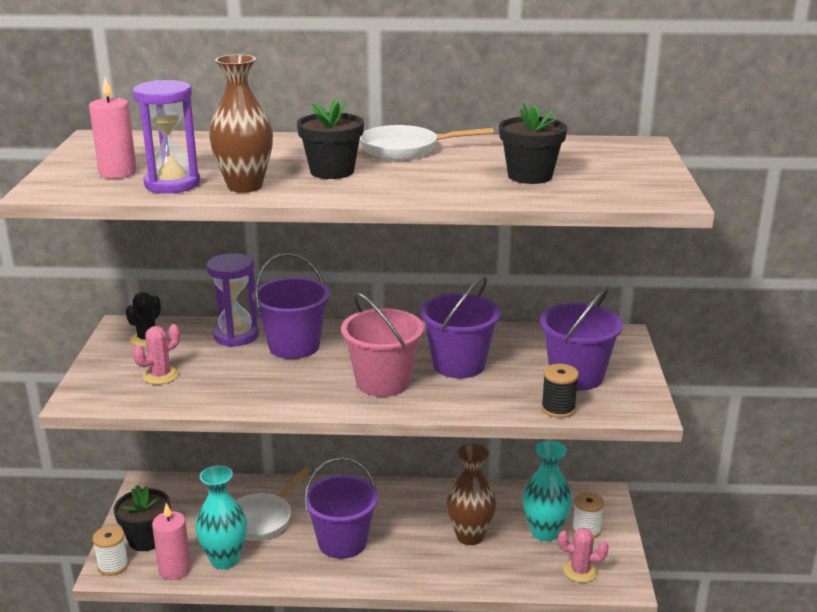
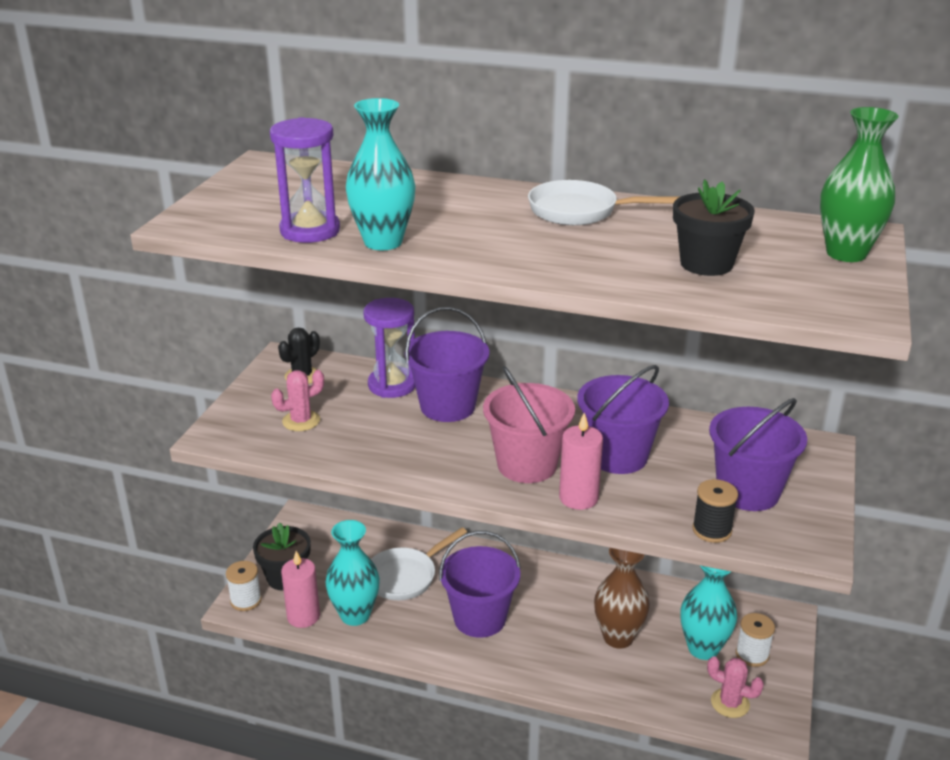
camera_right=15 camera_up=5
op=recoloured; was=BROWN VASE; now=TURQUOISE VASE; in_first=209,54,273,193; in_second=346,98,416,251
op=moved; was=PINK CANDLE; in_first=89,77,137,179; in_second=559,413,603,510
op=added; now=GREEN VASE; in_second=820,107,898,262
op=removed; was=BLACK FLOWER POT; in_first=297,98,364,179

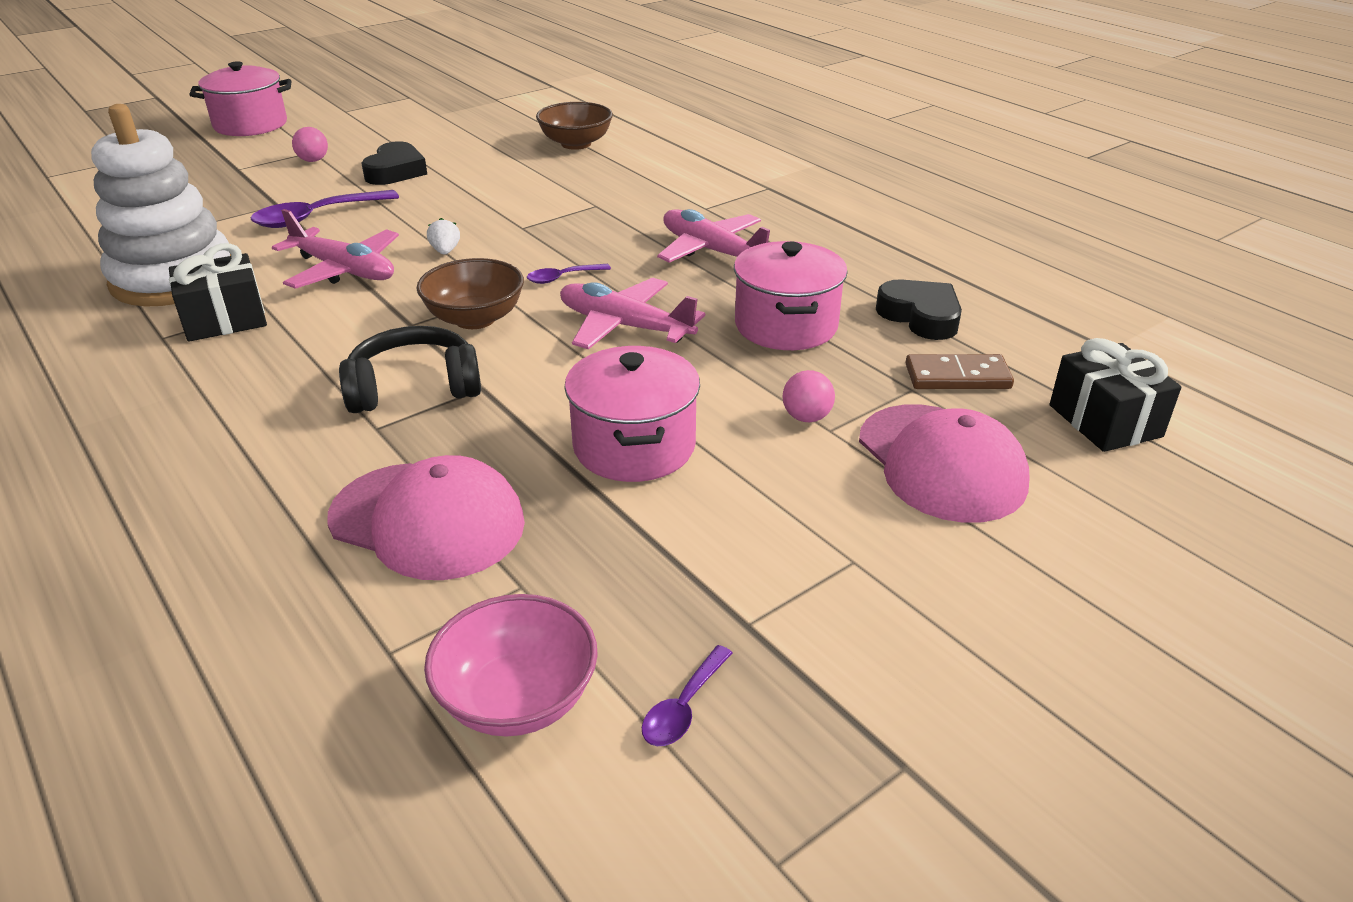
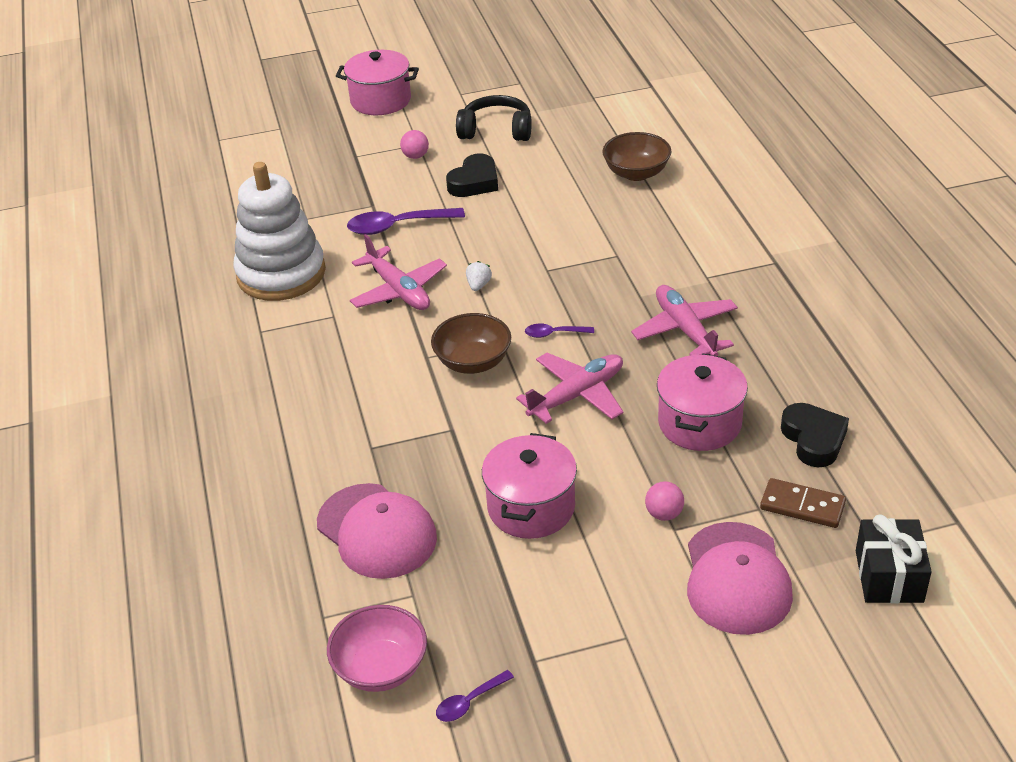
camera_right=25 camera_up=5
op=moved; was=BLACK HEADPHONES; in_first=339,326,481,413; in_second=456,95,532,141
op=turned; was=PINK PLANE; in_first=560,278,705,350; in_second=516,353,623,424; clockwise=90
op=removed; was=BLACK GIFT; in_first=169,243,267,342

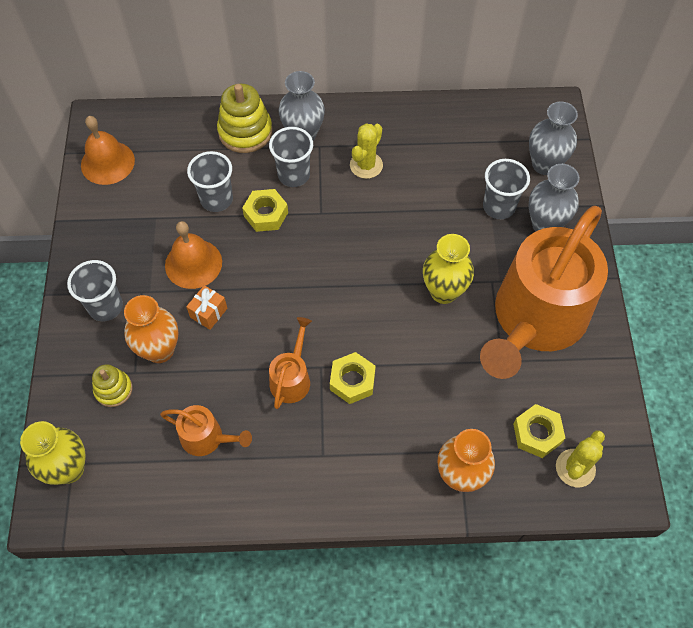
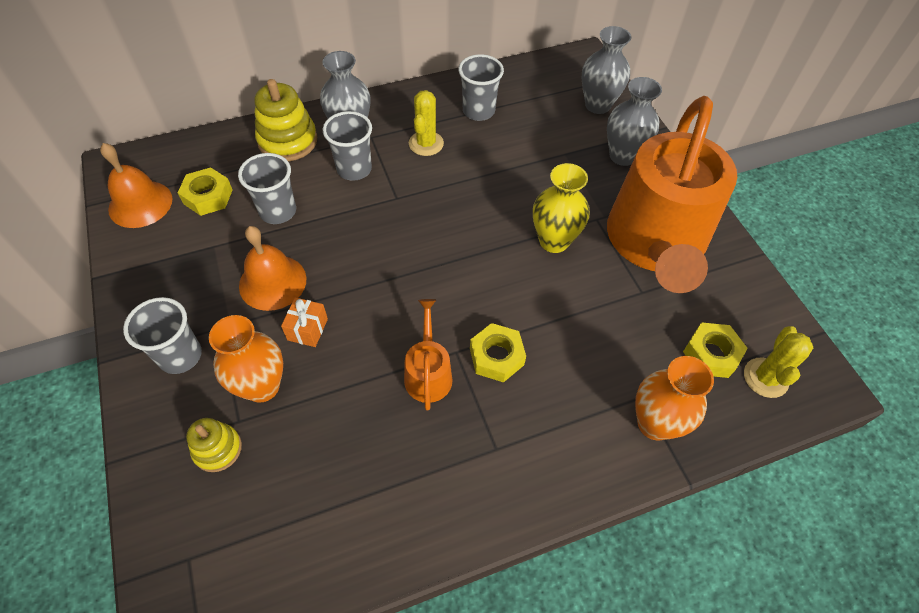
camera_right=-20 camera_up=-5
op=moved; was=YELLOW NUT; in_first=242,189,288,232; in_second=178,167,232,216
op=moved; was=GREY CUP; in_first=483,159,530,219; in_second=458,54,504,121
op=removed; was=YELLOW VASE; in_first=20,421,86,485
op=removed; was=ORANGE WATERING CAN; in_first=160,405,252,456

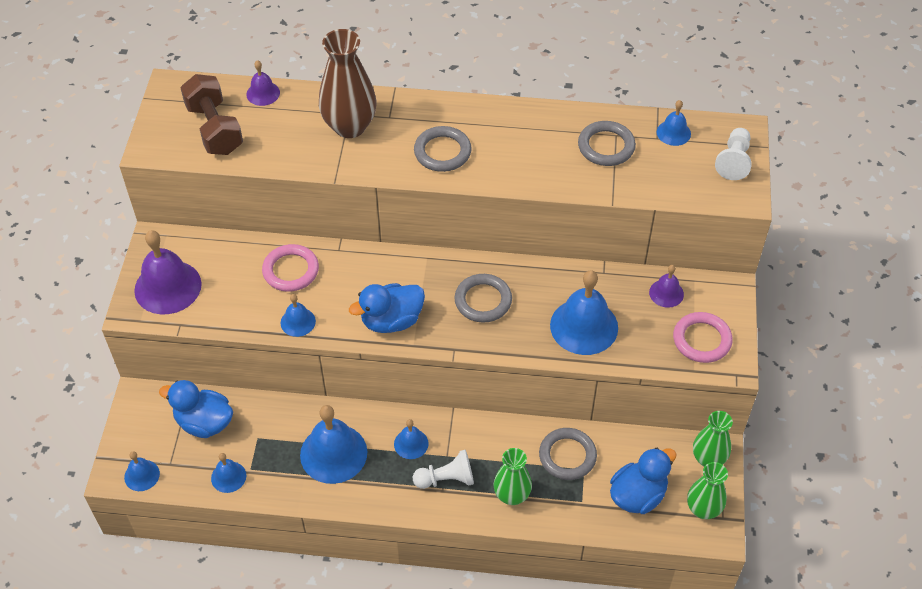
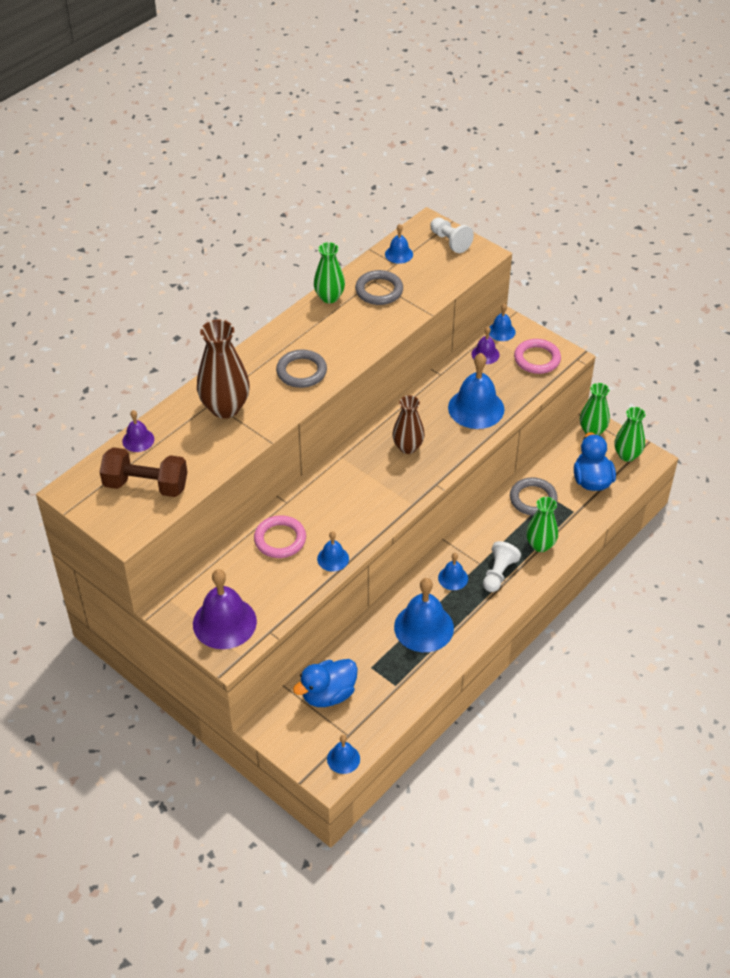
camera_right=-55 camera_up=-5
op=added; now=GREEN VASE; in_second=314,242,345,303
op=replaced; was=GREY RING; now=BROWN VASE; in_first=454,274,512,323; in_second=392,395,425,454
op=moved; was=BLUE BELL; in_first=211,453,246,493; in_second=489,303,516,341
op=removed; was=BLUE DUCK; in_first=349,283,425,333

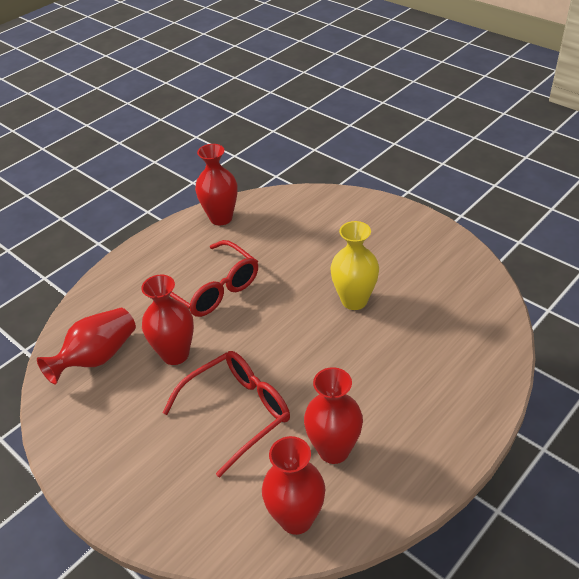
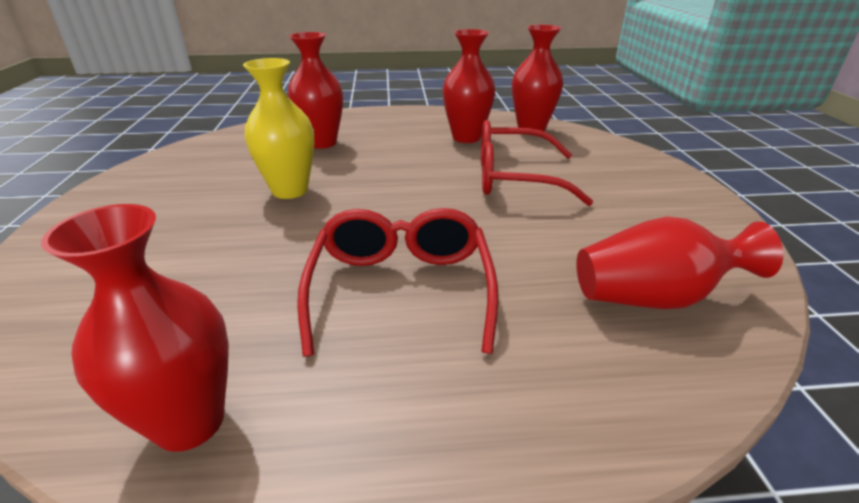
camera_right=-140 camera_up=-10
op=moved; was=RED VASE; in_first=141,275,194,365; in_second=288,32,343,149

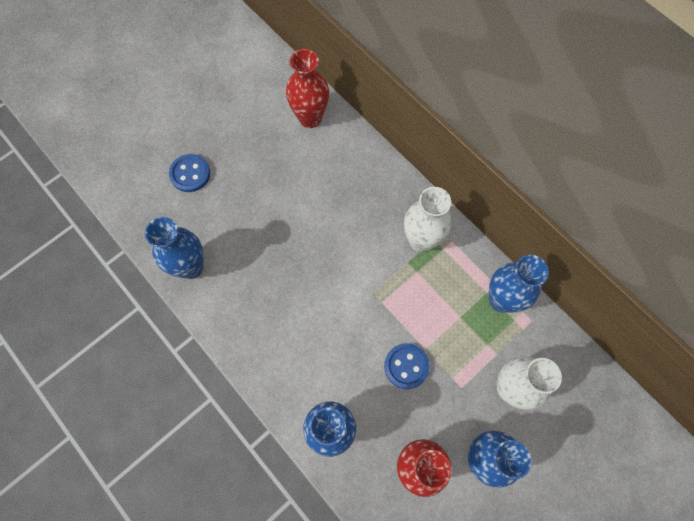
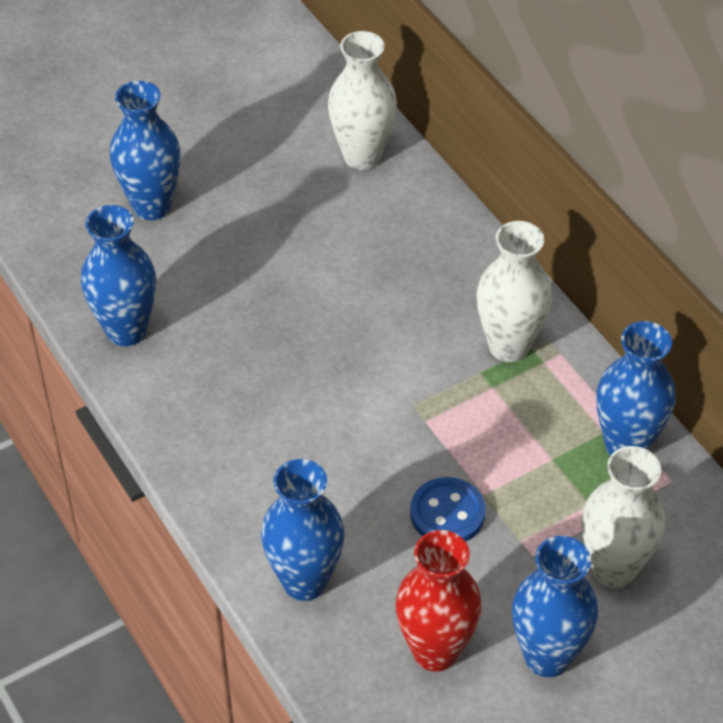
camera_right=10 camera_up=-20
op=replaced; was=BLUE BUTTON; now=BLUE VASE; in_first=169,154,210,192; in_second=110,80,181,220
op=recoloured; was=RED VASE; now=WHITE VASE; in_first=286,49,329,128; in_second=328,31,397,170

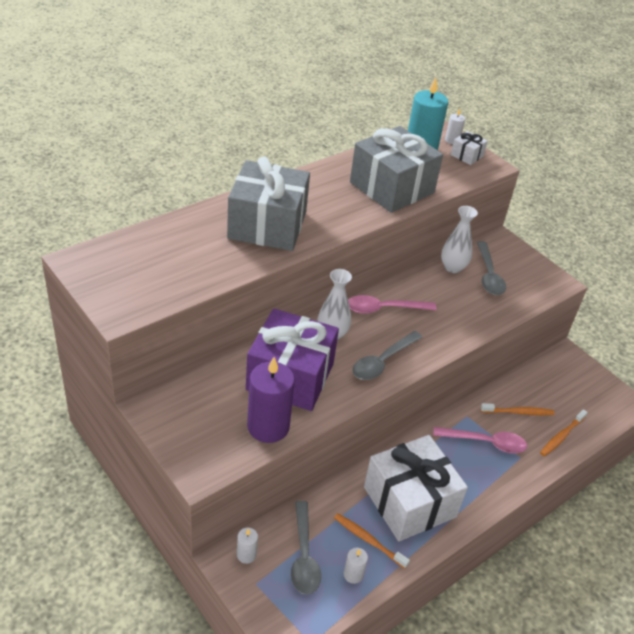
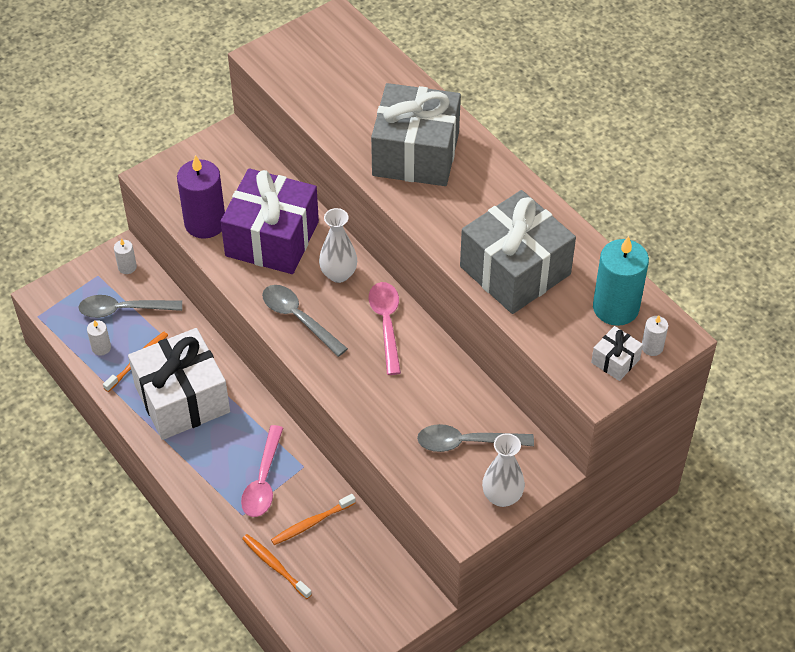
camera_right=95 camera_up=10
op=turned; was=ORANGE TOOTHBRUSH; in_first=480,403,555,415; in_second=271,494,356,545; clockwise=60
op=moved; was=WHITE VASE; in_first=441,206,478,273; in_second=482,433,525,507

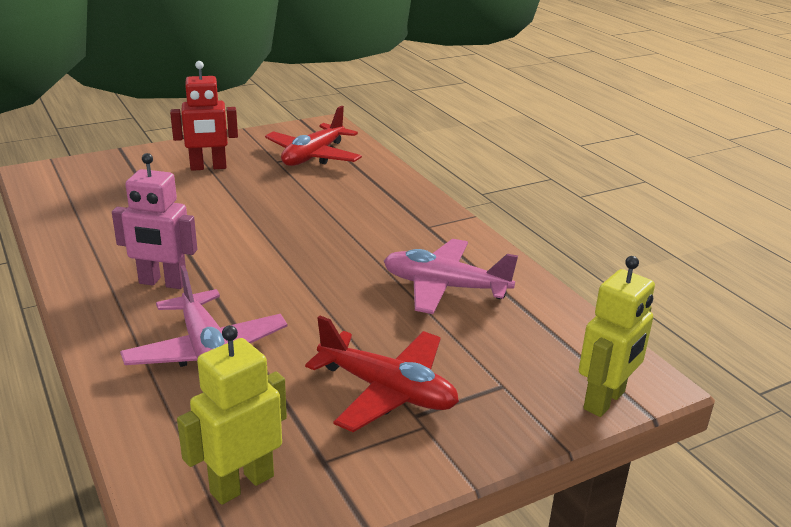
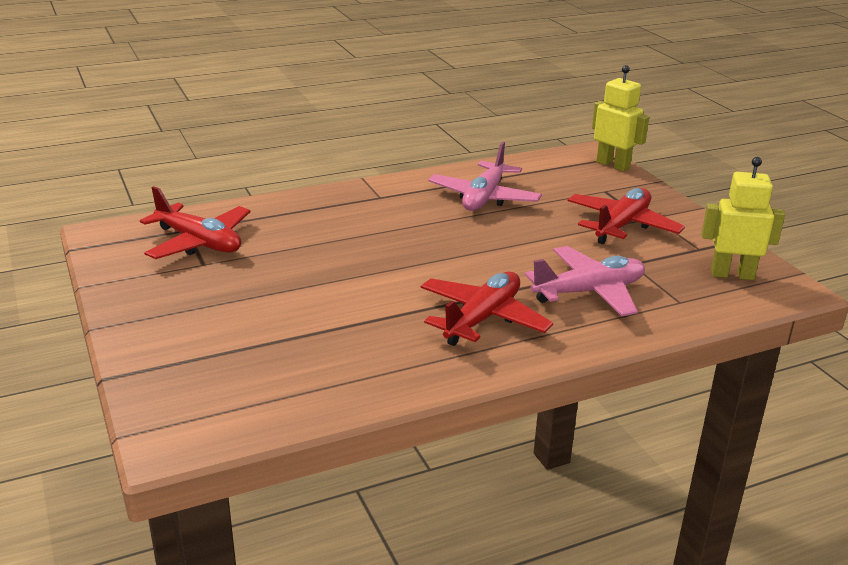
camera_right=-85 camera_up=0
op=replaced; was=PINK ROBOT; now=RED PLANE; in_first=112,153,197,289; in_second=421,271,553,346
op=turned; was=YELLOW ROBOT; in_first=177,325,287,505; in_second=701,157,785,280; clockwise=135
op=removed; was=RED ROBOT; in_first=170,61,238,171

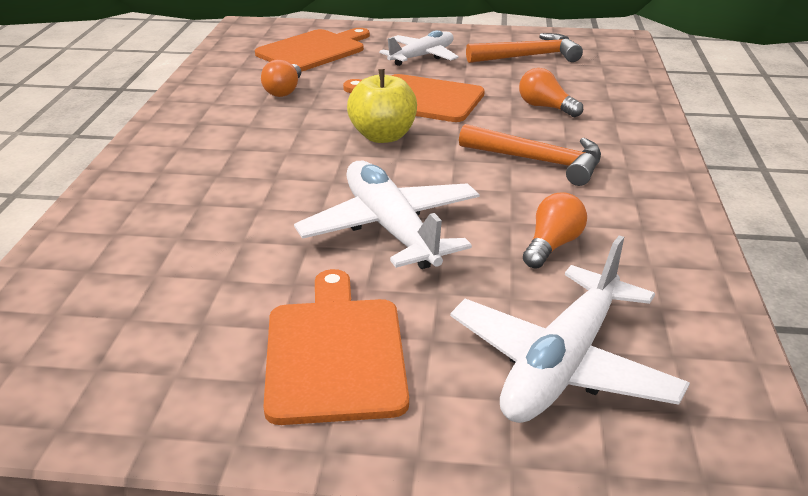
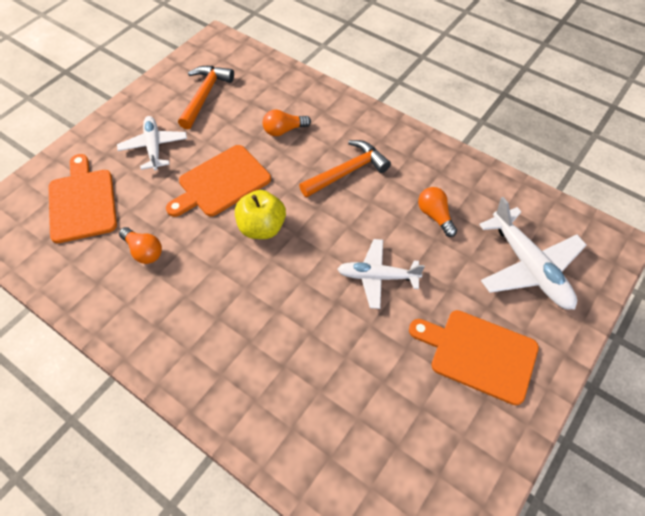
camera_right=-60 camera_up=25
op=resized; was=WHITE PLANE; in_first=294,161,479,269; in_second=337,239,425,309; ratio=0.67

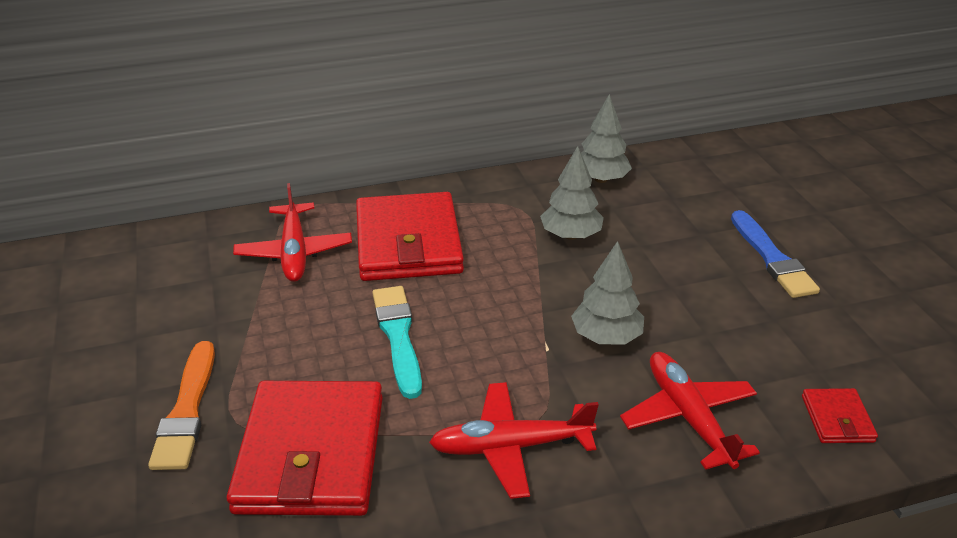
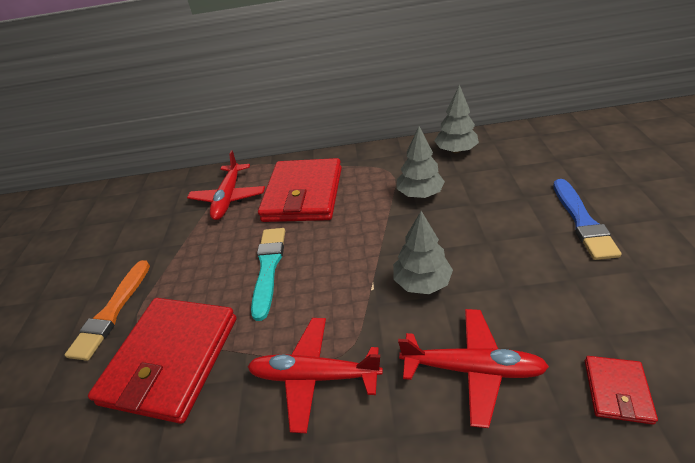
camera_right=20 camera_up=5
op=turned; was=RED PLANE; in_first=620,352,760,470; in_second=398,309,549,428; clockwise=105

